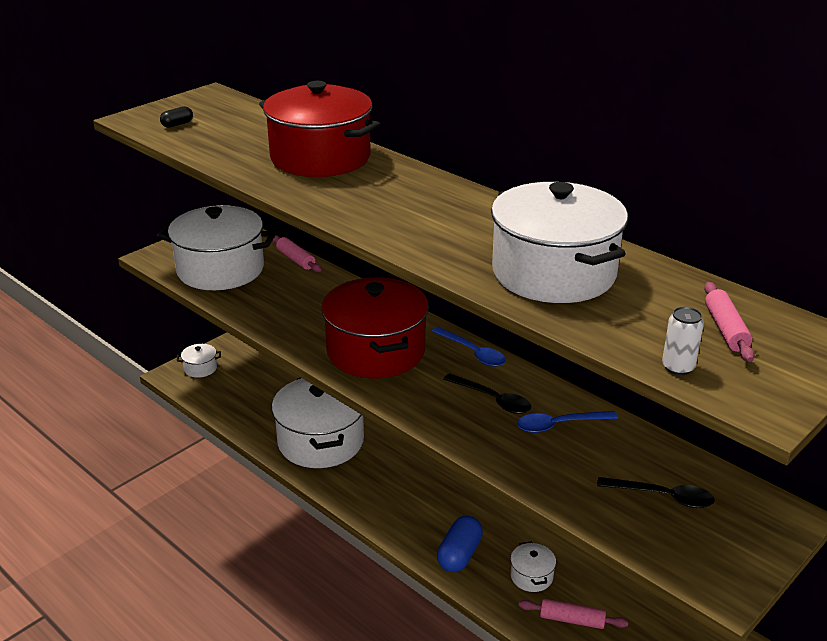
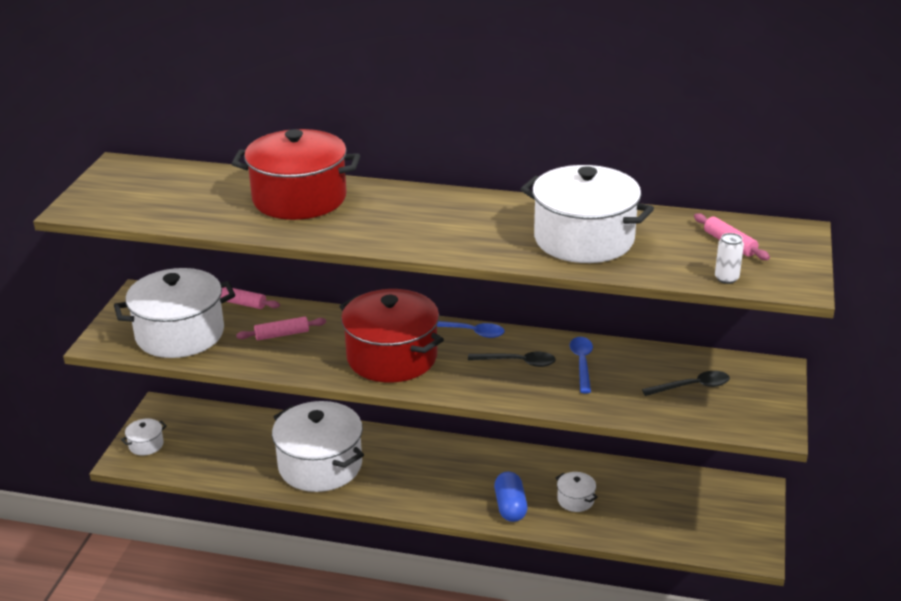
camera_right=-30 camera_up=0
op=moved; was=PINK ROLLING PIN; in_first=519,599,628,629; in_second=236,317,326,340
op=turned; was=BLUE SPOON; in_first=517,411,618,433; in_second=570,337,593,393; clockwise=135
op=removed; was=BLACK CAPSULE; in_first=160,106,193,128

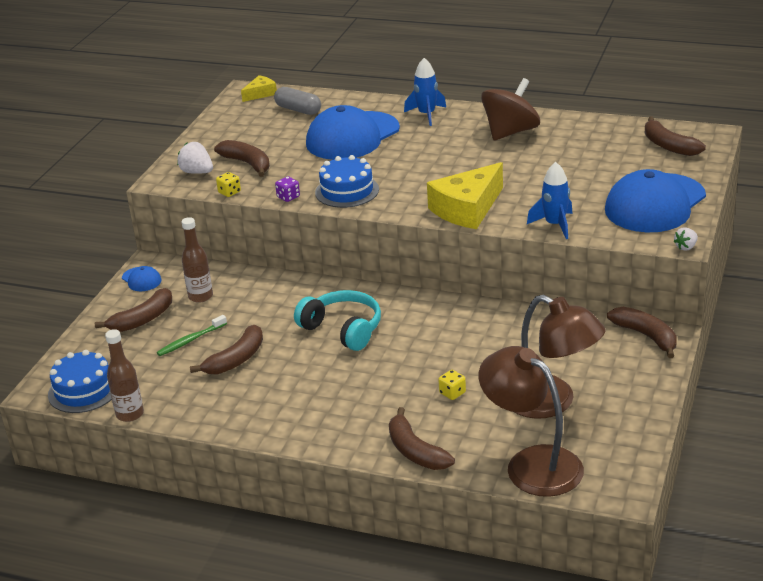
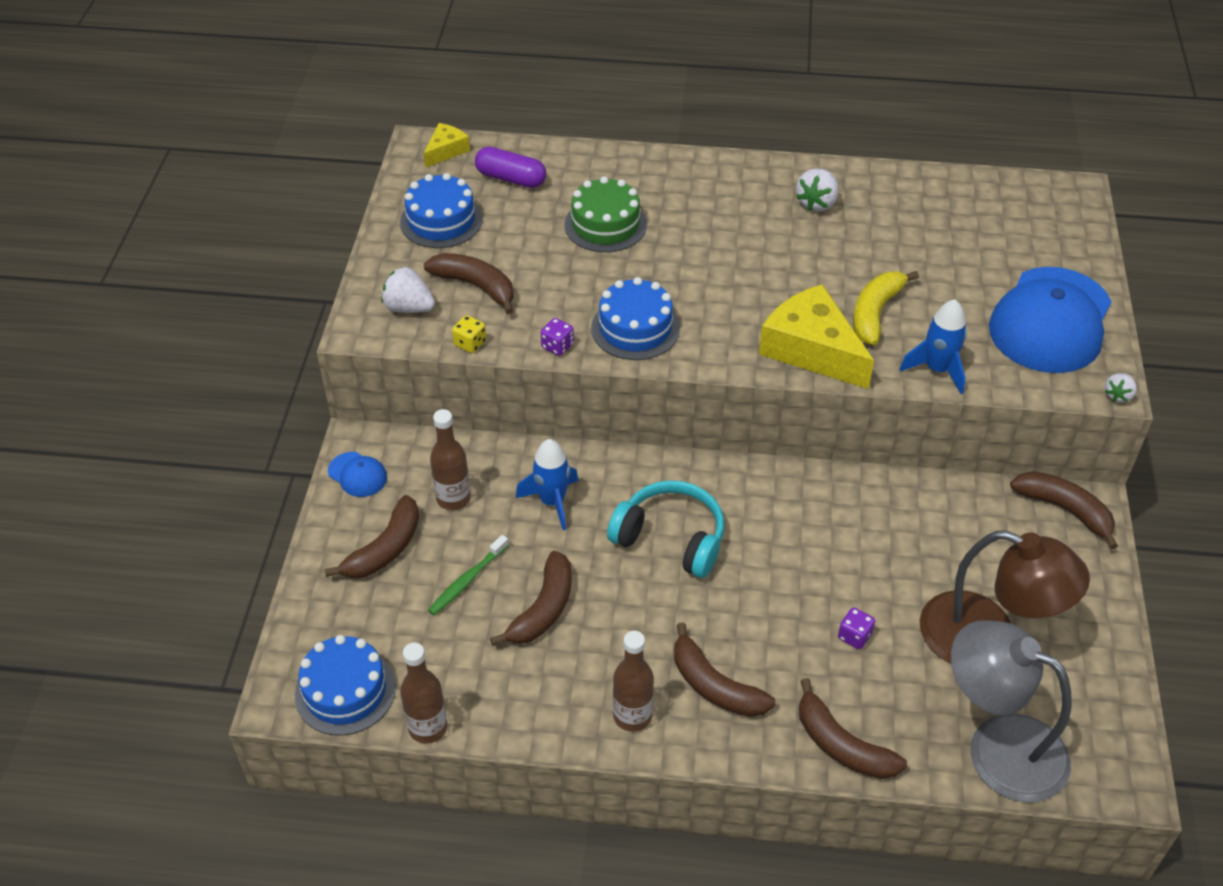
camera_right=-15 camera_up=15
op=added; now=BLUE CAKE; in_second=400,173,483,248
op=recoloured; was=GREY CAPSULE; now=PURPLE CAPSULE; in_first=274,87,321,115; in_second=475,147,546,188
op=moved; was=BLUE ROCKET; in_first=404,58,446,126; in_second=516,439,578,530
op=replaced; was=BLUE CAP; now=GREEN CAKE; in_first=306,105,400,160; in_second=564,176,647,252
op=added; now=BROWN BOTTLE; in_second=613,631,654,732
op=moved; was=BROWN BANANA; in_first=645,117,706,156; in_second=674,622,775,717
op=turned; was=YELLOW CHEESE; in_first=427,162,503,229; in_second=759,284,874,389; clockwise=105
op=replaced; was=BROWN SPINNING TOP; now=WHITE STRAWBERRY; in_first=481,78,540,140; in_second=796,168,839,212
op=recoloured; was=YELLOW DICE; now=PURPLE DICE; in_first=438,370,466,400; in_second=838,607,875,649
op=added; now=YELLOW BANANA; in_second=853,271,919,345
op=recoloured; was=BROWN LAMP; now=GREY LAMP; in_first=479,346,584,497; in_second=951,620,1072,803

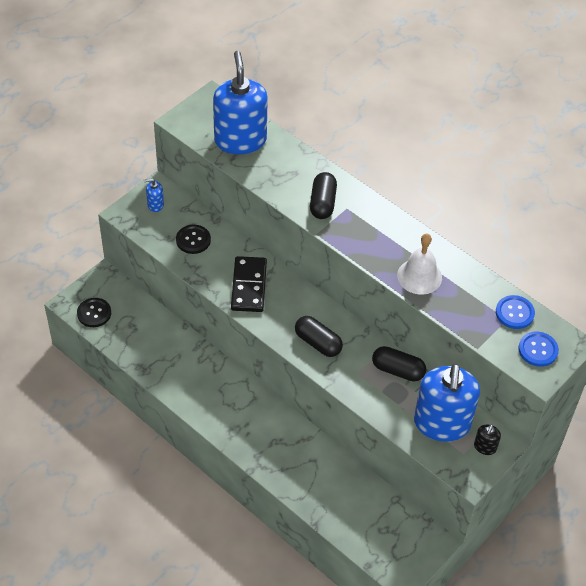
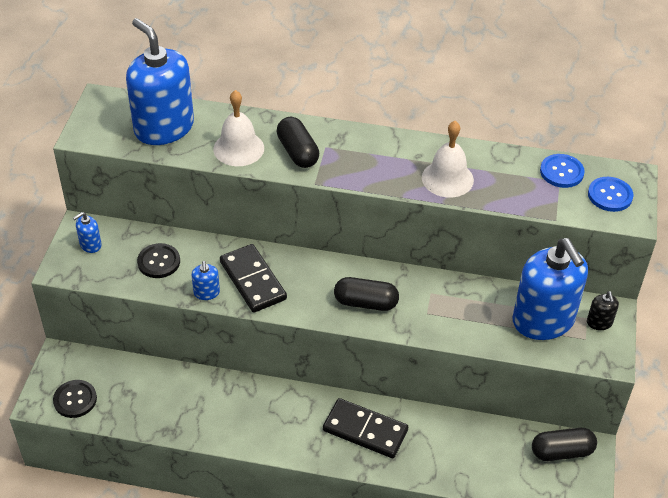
camera_right=-30 camera_up=-5
op=added; now=BLUE SOAP DISPENSER; in_second=191,261,220,300
op=added; now=WHITE BELL; in_second=213,90,264,166
op=added; now=BLACK DOMINO; in_second=323,398,408,458
op=moved; was=BLACK CAPSULE; in_first=372,346,426,382; in_second=532,428,597,461

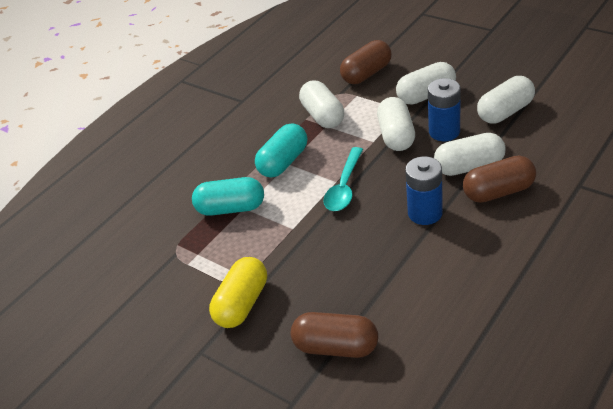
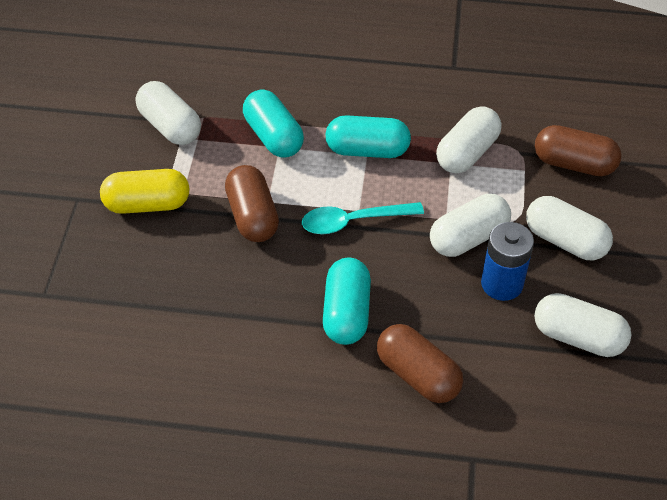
camera_right=55 camera_up=10
op=moved; was=WHITE CAPSULE; in_first=434,133,506,176; in_second=136,81,201,145
op=moved; was=BROWN CAPSULE; in_first=291,312,378,358; in_second=225,165,279,242
op=replaced; was=BLUE BATTERY; now=TURQUOISE CAPSULE; in_first=405,156,443,225; in_second=323,258,371,345

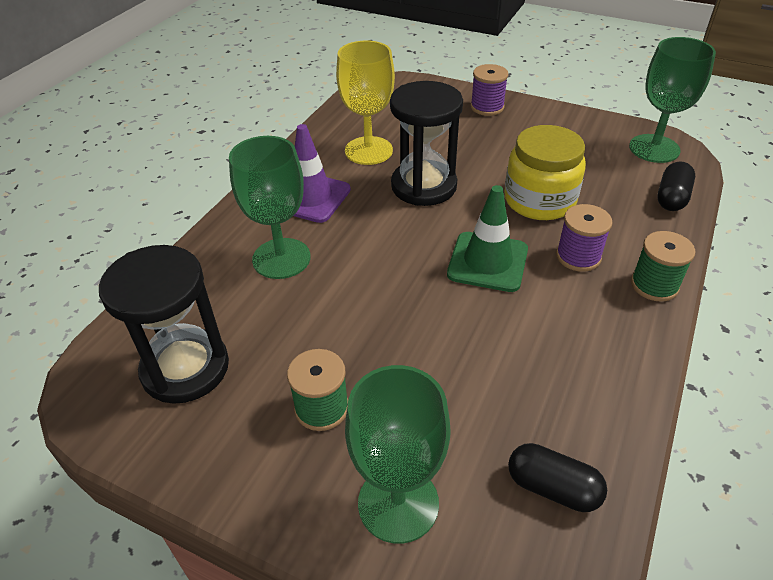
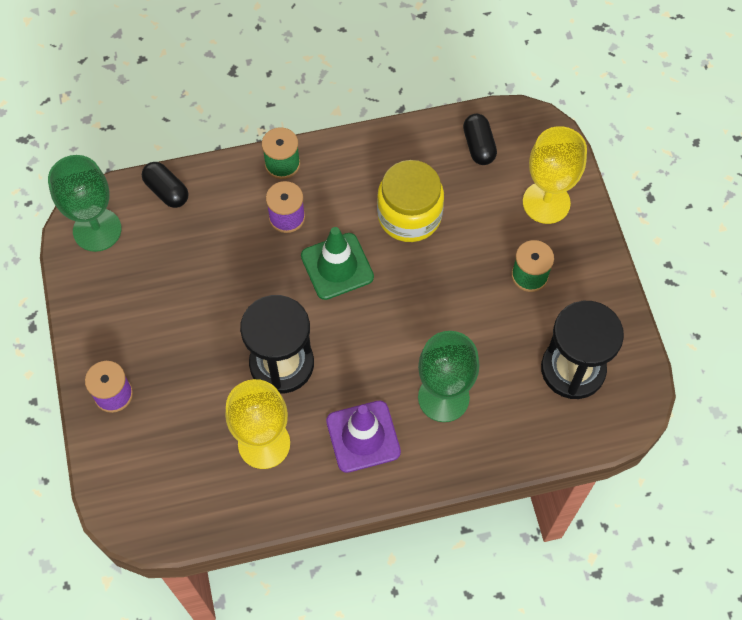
camera_right=-130 camera_up=20
op=turned; was=BLACK CAPSULE; in_first=657,161,695,211; in_second=142,162,188,208; clockwise=60
op=moved; was=YELLOW JAR; in_first=504,125,586,220; in_second=377,160,444,242
op=recoloured; was=GREEN GOBLET; now=YELLOW GOBLET; in_first=345,365,451,544; in_second=523,126,587,224

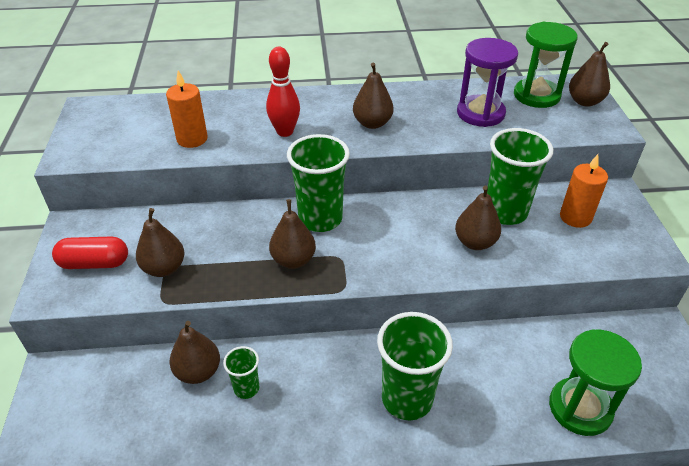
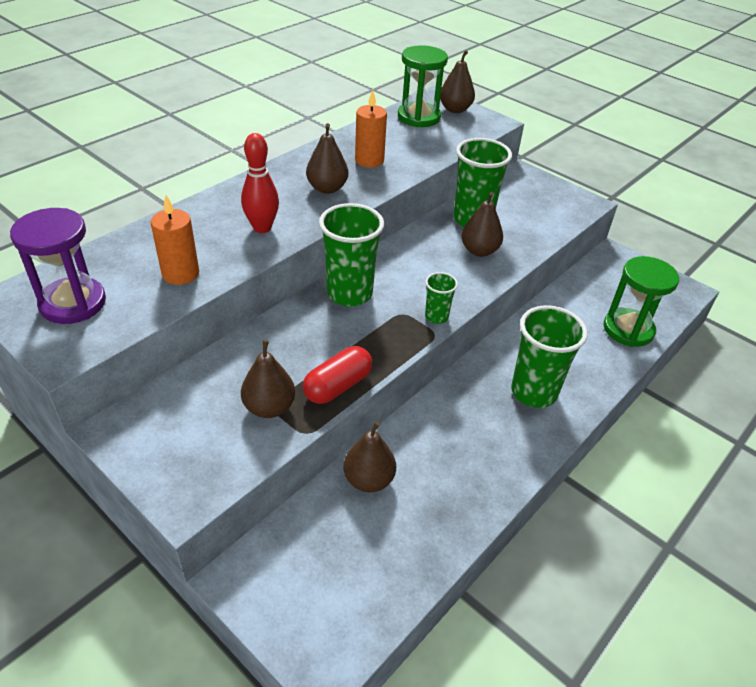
camera_right=-45 camera_up=0
op=moved; was=PURPLE HOURGLASS; in_first=457,38,518,127; in_second=10,208,106,324
op=moved; was=RED CAPSULE; in_first=52,237,128,269; in_second=303,346,372,404
op=moved; was=ORANGE CANDLE; in_first=560,154,608,228; in_second=355,90,387,168
op=moved; was=GREEN CUP; in_first=223,346,259,399; in_second=425,272,458,324
op=removed; was=BROWN PEAR; in_first=269,199,316,269

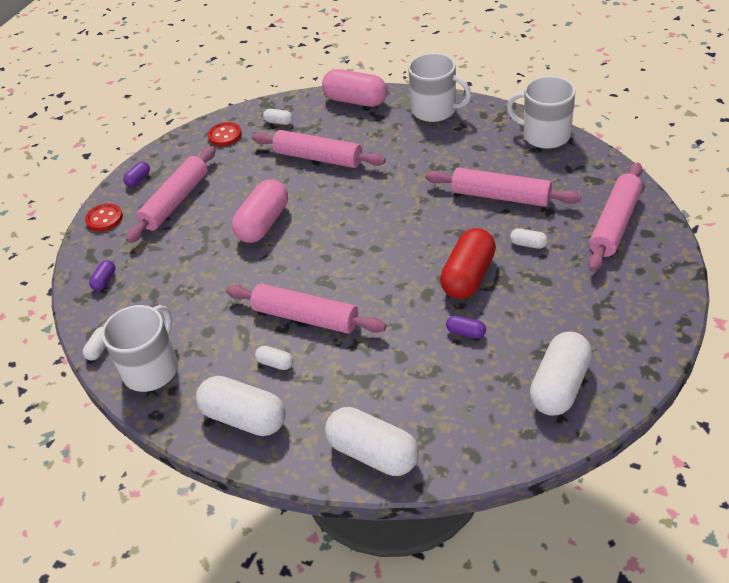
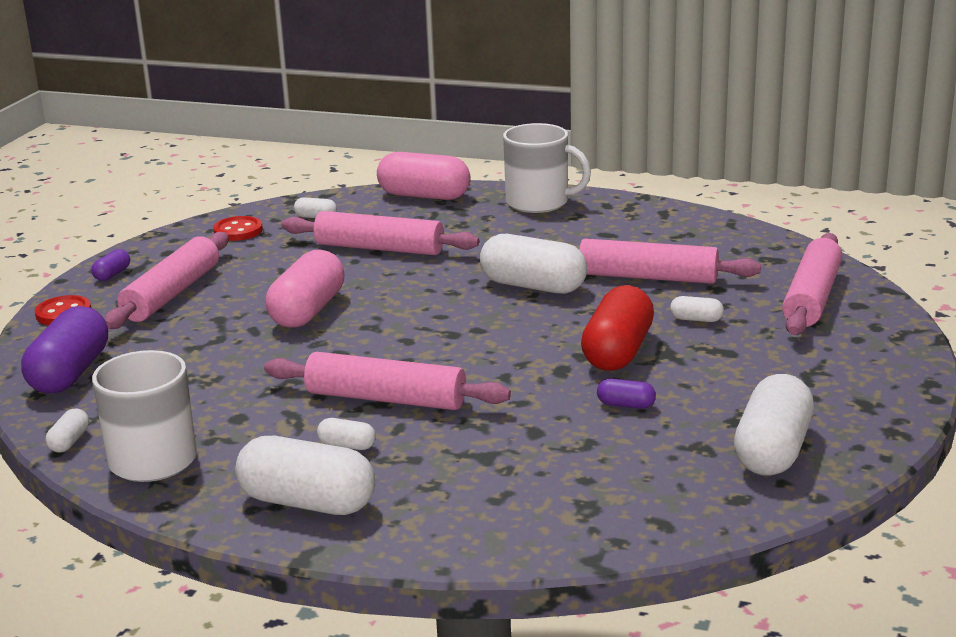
camera_right=-10 camera_up=-20
op=resized; was=PURPLE CAPSULE; in_first=89,260,115,291; in_second=21,306,108,394; ratio=2.24
op=moved; was=WHITE CAPSULE; in_first=325,407,419,476; in_second=480,234,587,294
op=removed; was=WHITE MUG; in_first=506,76,576,149

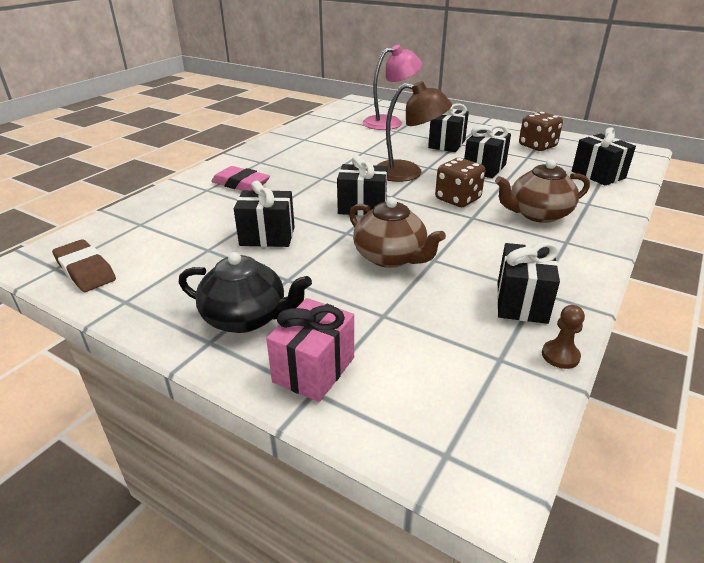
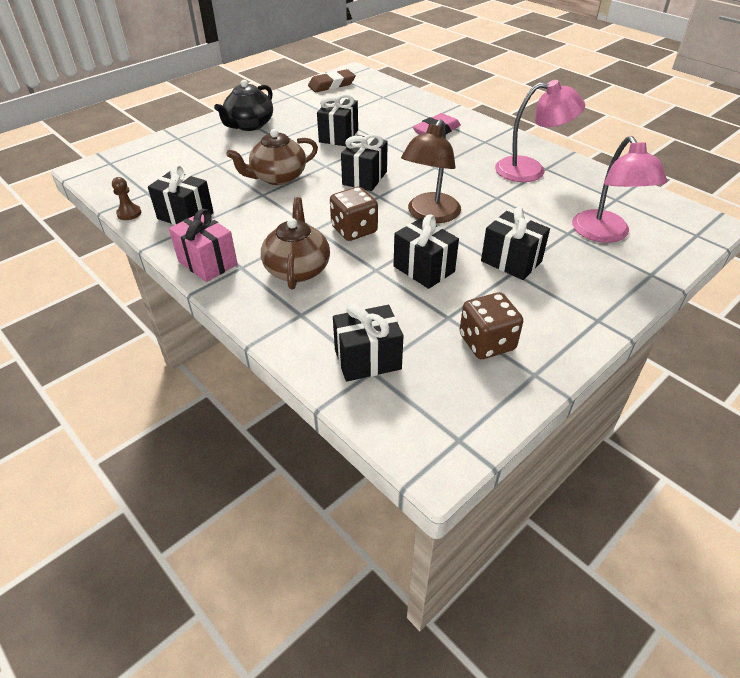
camera_right=105 camera_up=10
op=moved; was=PINK GIFT; in_first=266,298,354,402; in_second=169,209,238,282
op=added; now=PINK LAMP; in_second=495,80,585,182

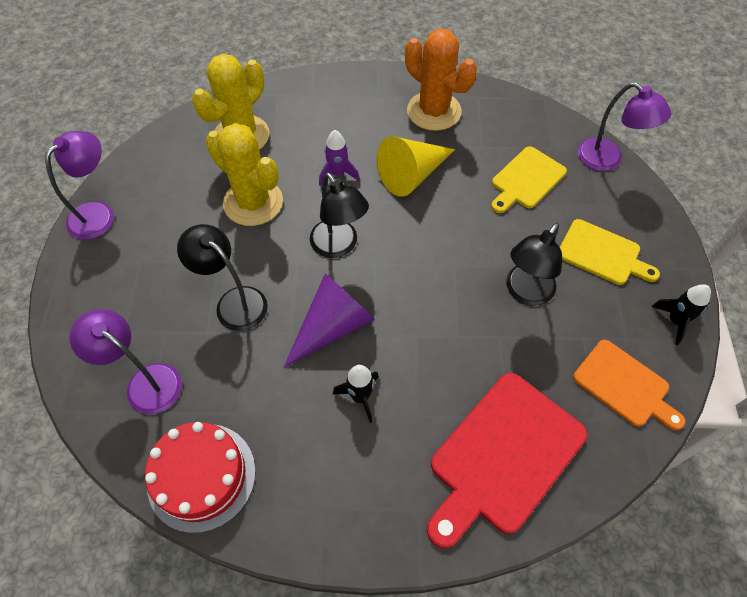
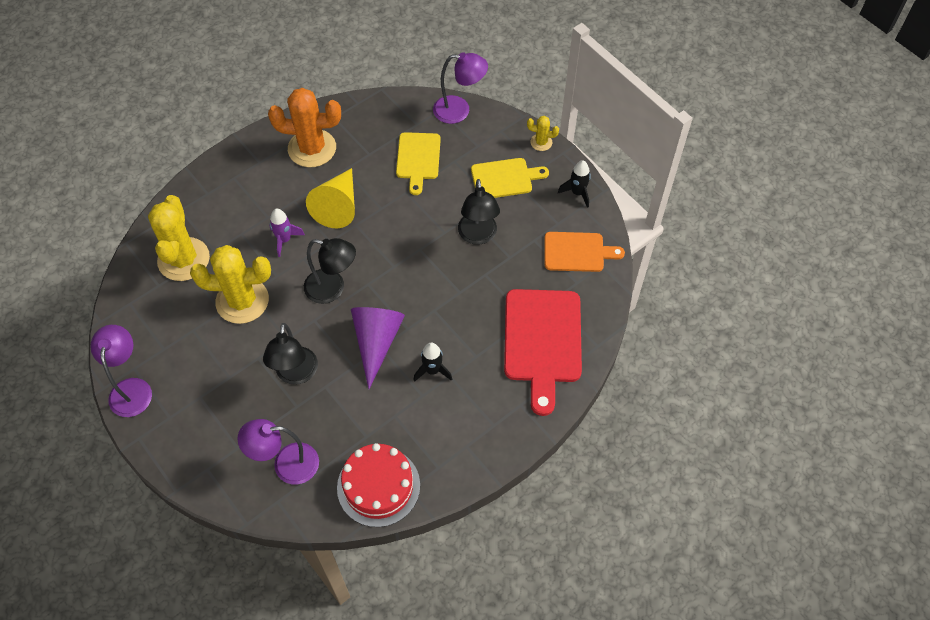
camera_right=-40 camera_up=0
op=turned; was=BLACK LAMP; in_first=177,224,268,331; in_second=263,323,318,385; clockwise=-90
op=added; now=YELLOW CACTUS; in_second=527,116,559,151

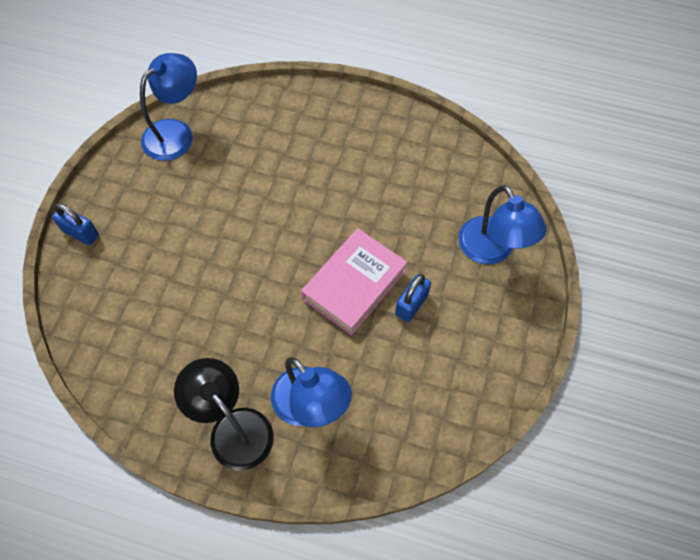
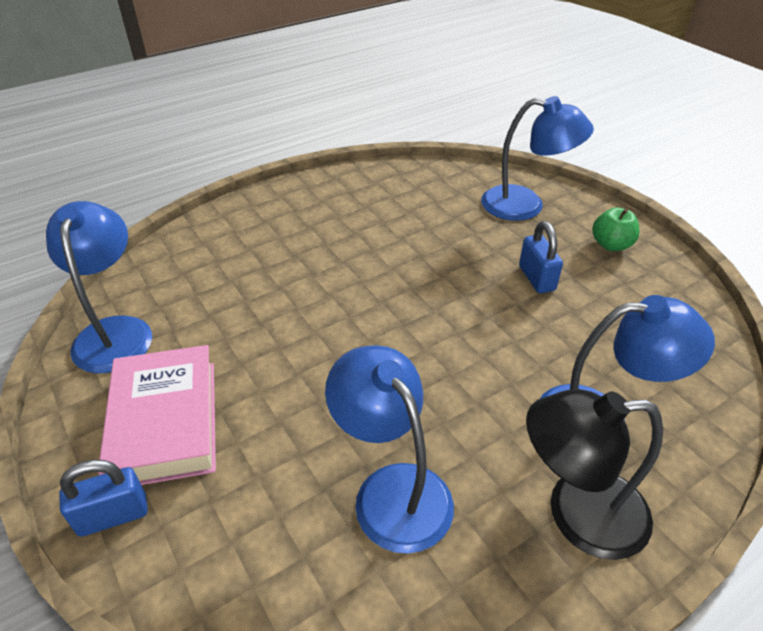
camera_right=-50 camera_up=-20
op=moved; was=PINK BOOK; in_first=301,228,408,335; in_second=98,345,216,485
op=added; now=BLUE LAMP; in_second=325,345,454,554
op=added; now=GREEN APPLE; in_second=592,207,640,251

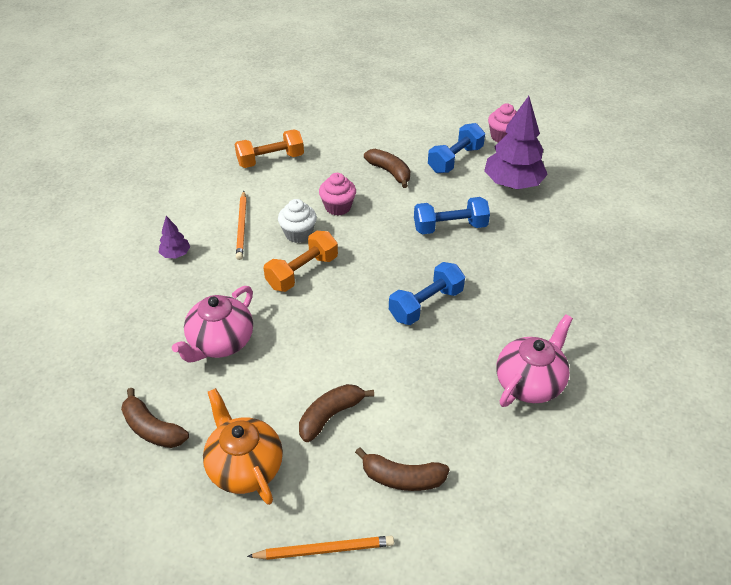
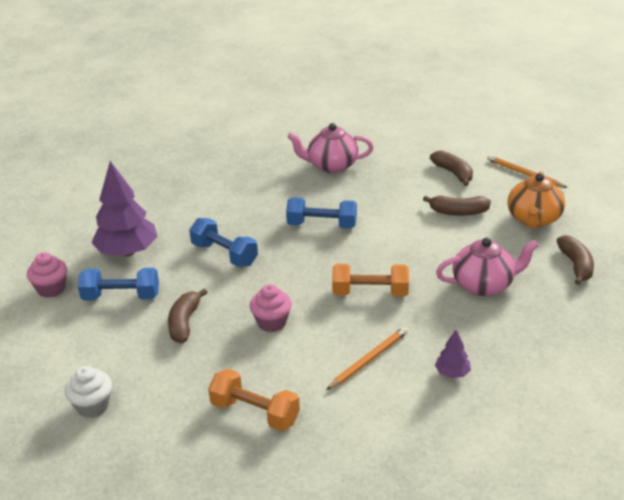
camera_right=-130 camera_up=-10
op=moved; was=WHITE CUPCAKE; in_first=278,199,317,243; in_second=65,366,112,418

